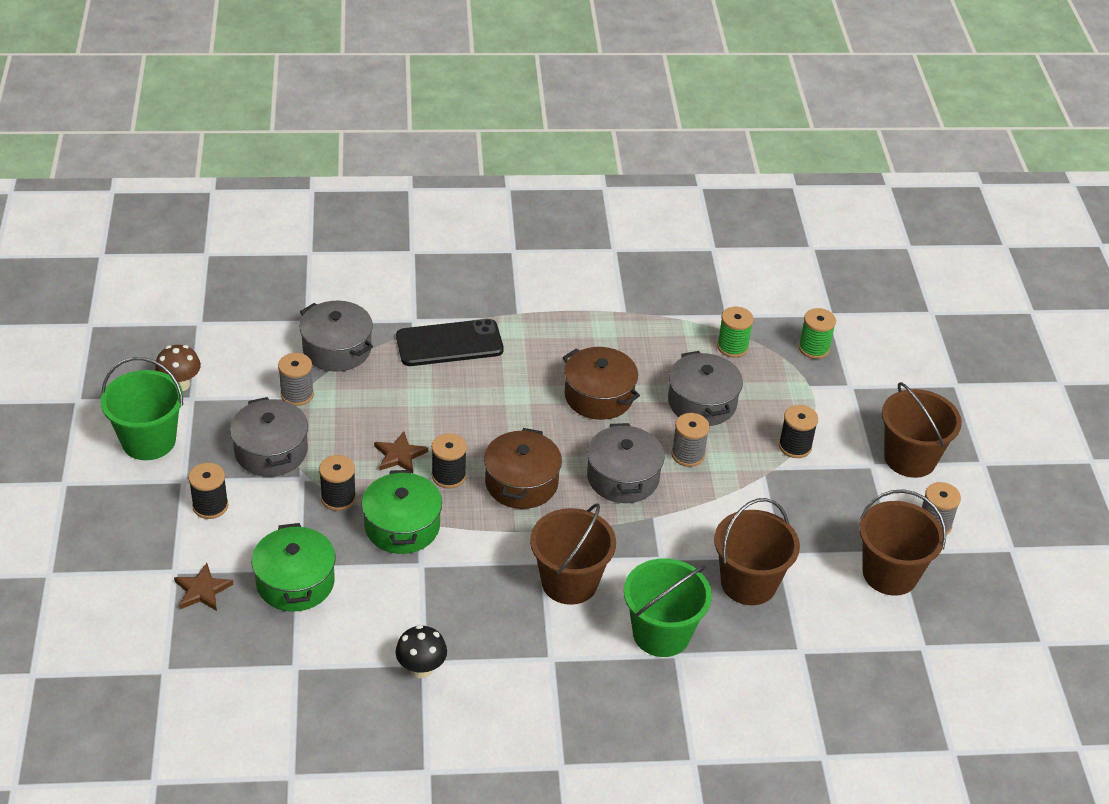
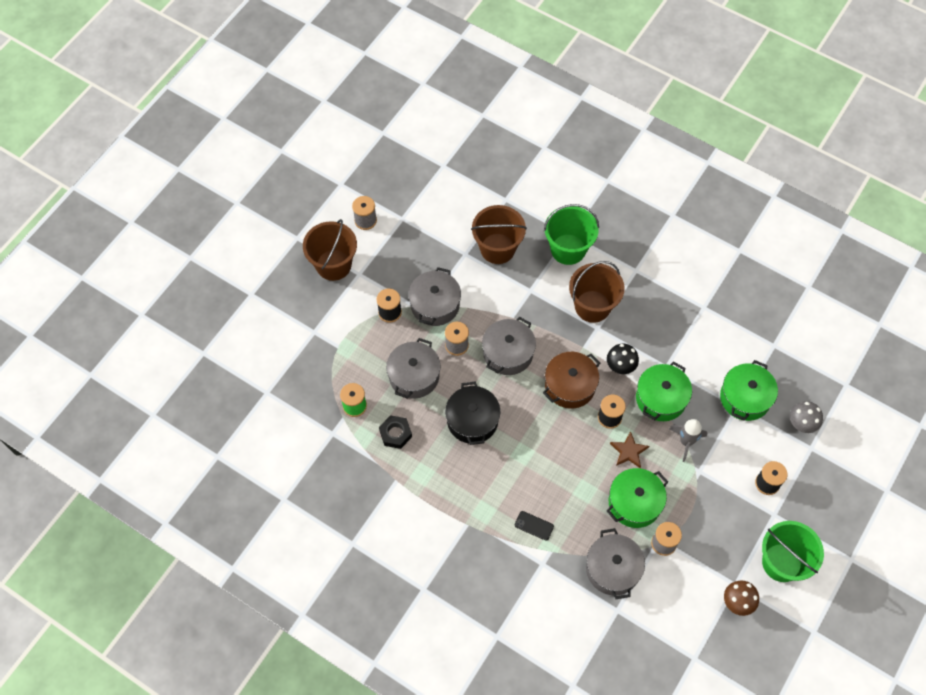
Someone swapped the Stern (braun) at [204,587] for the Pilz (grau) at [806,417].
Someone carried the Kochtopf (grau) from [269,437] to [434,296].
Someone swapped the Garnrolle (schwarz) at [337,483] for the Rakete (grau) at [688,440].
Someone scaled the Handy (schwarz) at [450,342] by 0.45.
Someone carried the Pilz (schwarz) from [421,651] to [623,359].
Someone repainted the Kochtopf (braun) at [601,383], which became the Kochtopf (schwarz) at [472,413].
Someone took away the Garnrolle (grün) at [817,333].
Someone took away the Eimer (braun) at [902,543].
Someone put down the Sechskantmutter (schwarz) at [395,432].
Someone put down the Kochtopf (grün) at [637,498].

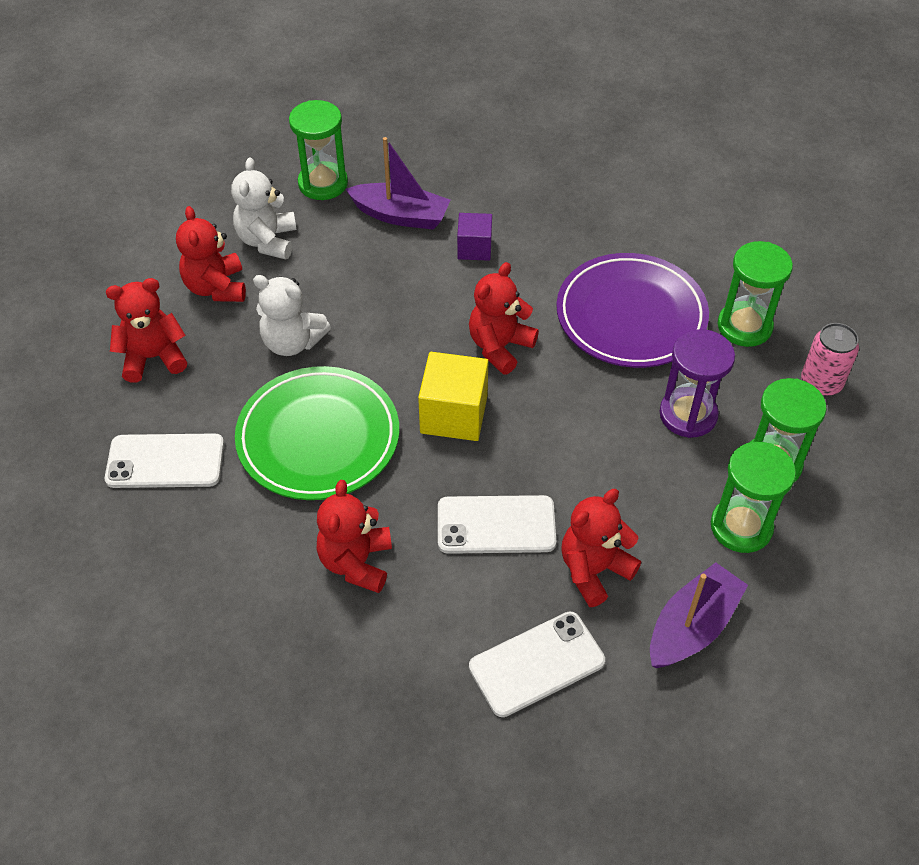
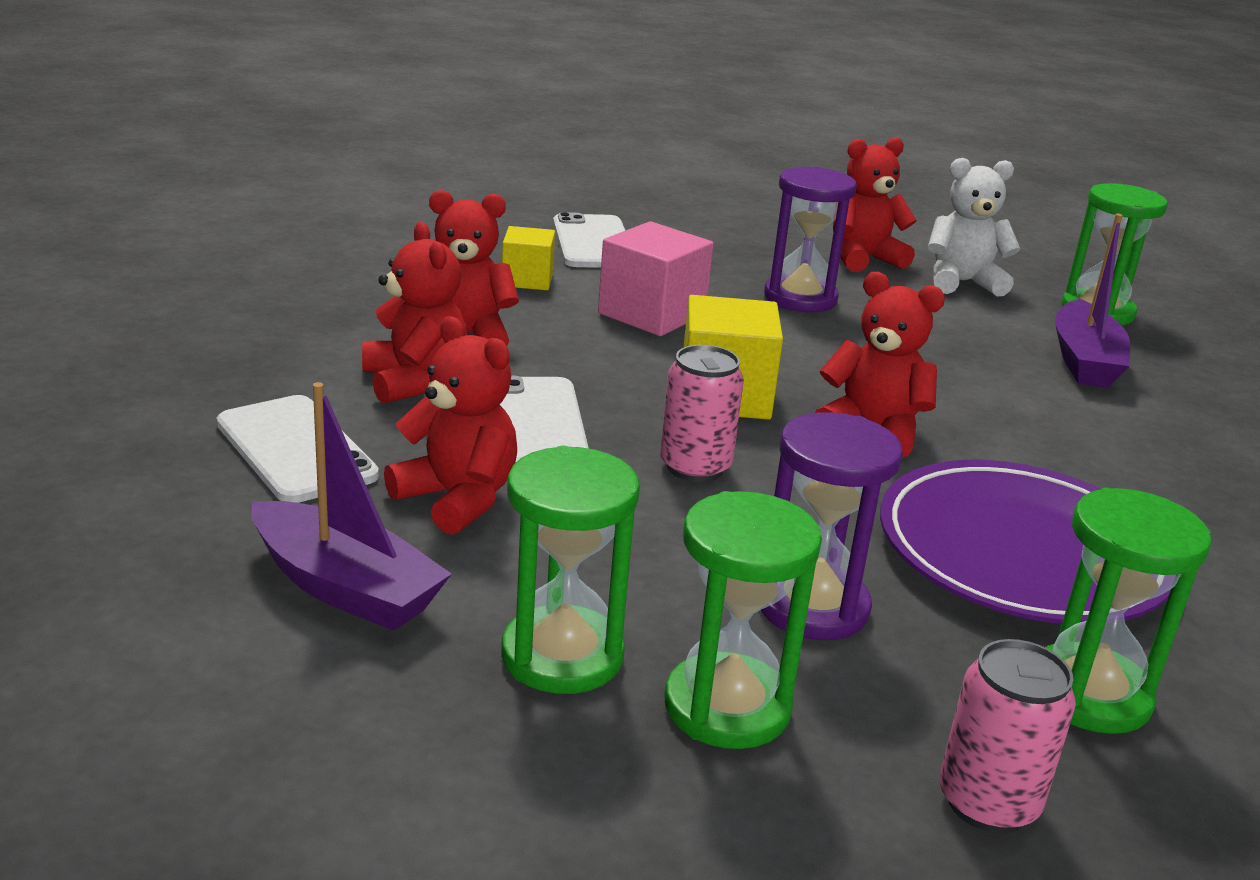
Someone carried the Teddybär (rot) from [146,330] to [414,313].
Someone swapped the Teller (grün) at [317,433] for the Kubus (rosa) at [655,278].
Someone swapped the Teddybär (weiß) at [292,315] for the Sanduhr (lila) at [810,239].
Someone took away the Kubus (lila) at [474,237].
Someone put down the Kubus (gelb) at [528,258].
Someone put down the Dose (rosa) at [702,413].

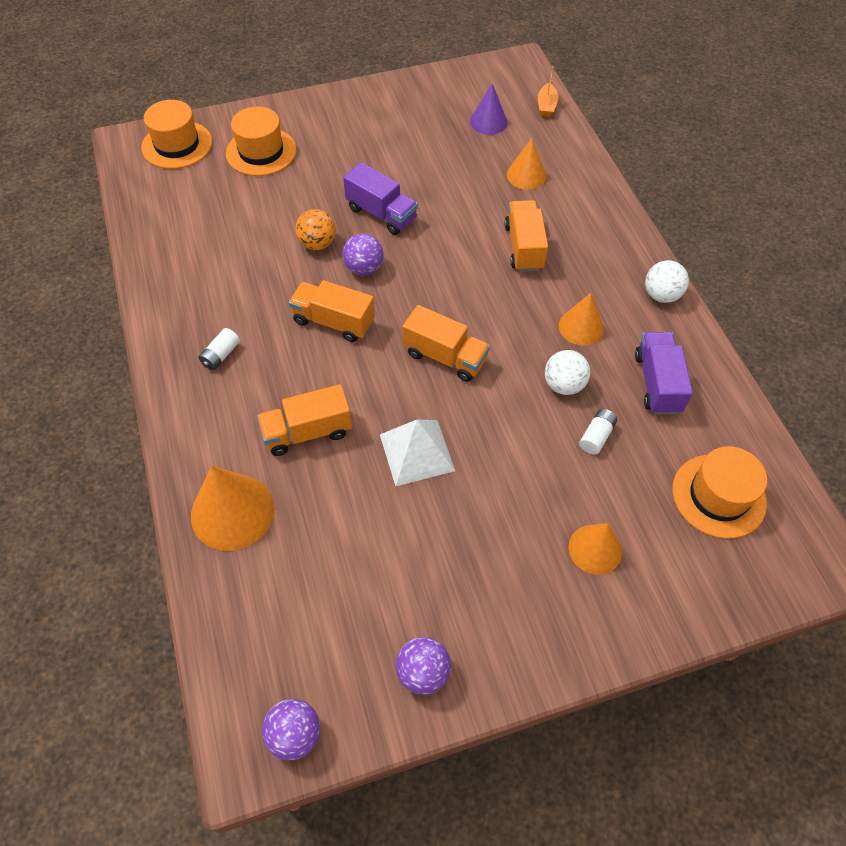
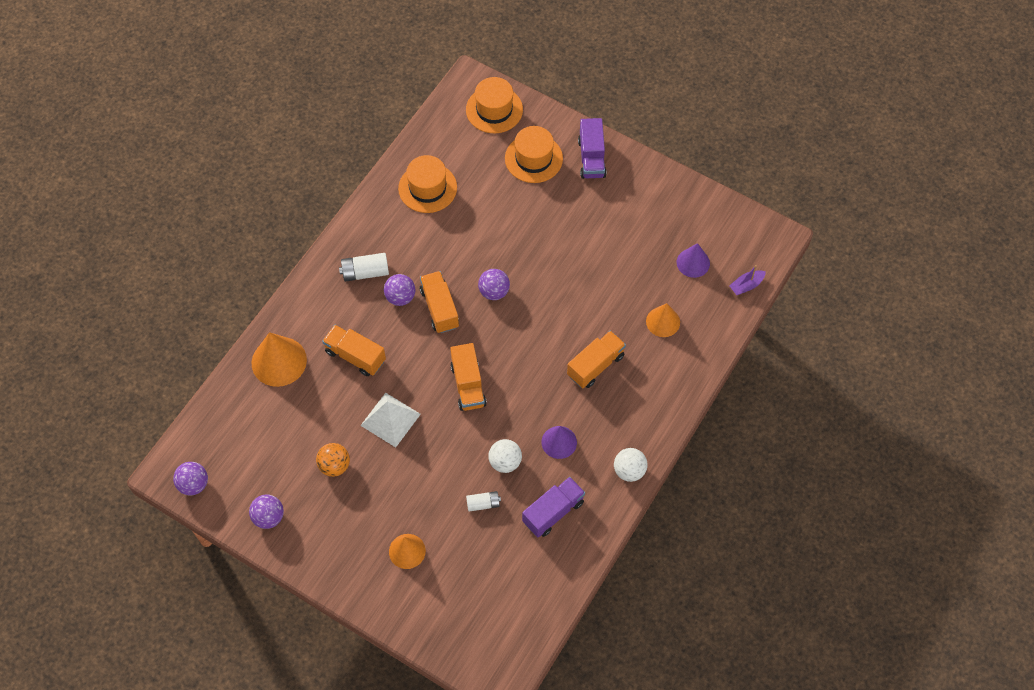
Someone scaled the Batterie (weiß) at [219,349] by 1.54.
Someone carried the Ball (orange) from [315,229] to [333,460].
Someone carried the Lastwagen (lila) from [380,198] to [592,148].
Someone repainted the Boot (orange) at [548,91], which became the Boot (lila) at [747,280].
Someone repainted the Kegel (orange) at [581,319], which became the Kegel (lila) at [559,442].
Someone carried the Hut (orange) from [719,492] to [427,184].
Someone put down the Ball (lila) at [400,290].

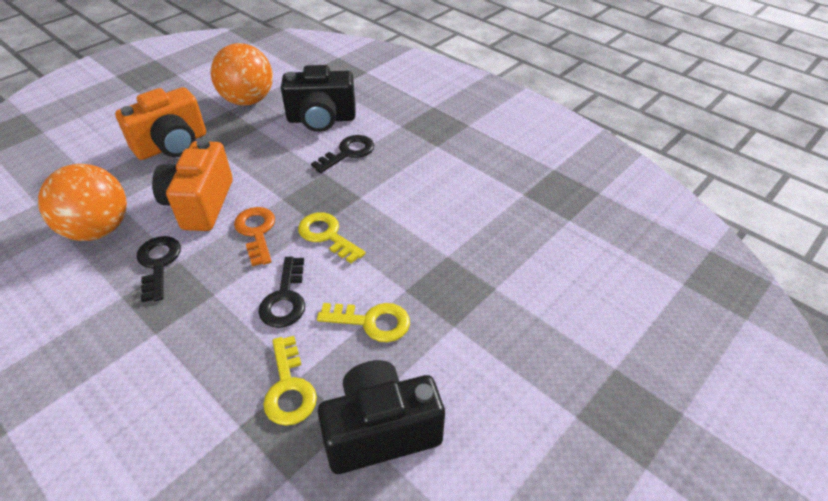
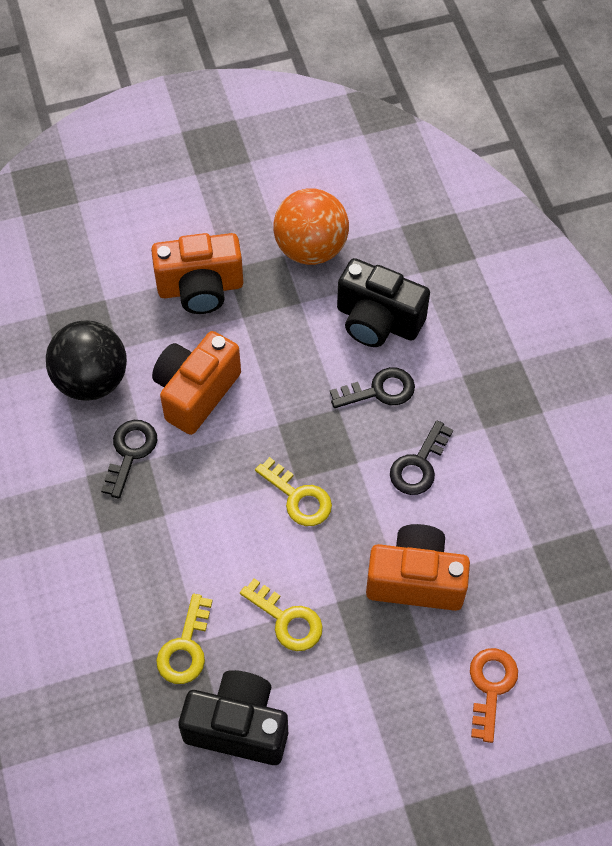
Someone repainted the Ball (orange) at [82,202], which became the Ball (schwarz) at [86,360].
Someone carried the Schlüssel (orange) from [254,236] to [494,695].
Someone carried the Schlüssel (schwarz) from [281,292] to [421,457].
Someone rotated the Schlüssel (gelb) at [332,238] by 150 degrees clockwise.
Someone put down the Kamera (orange) at [418,567].

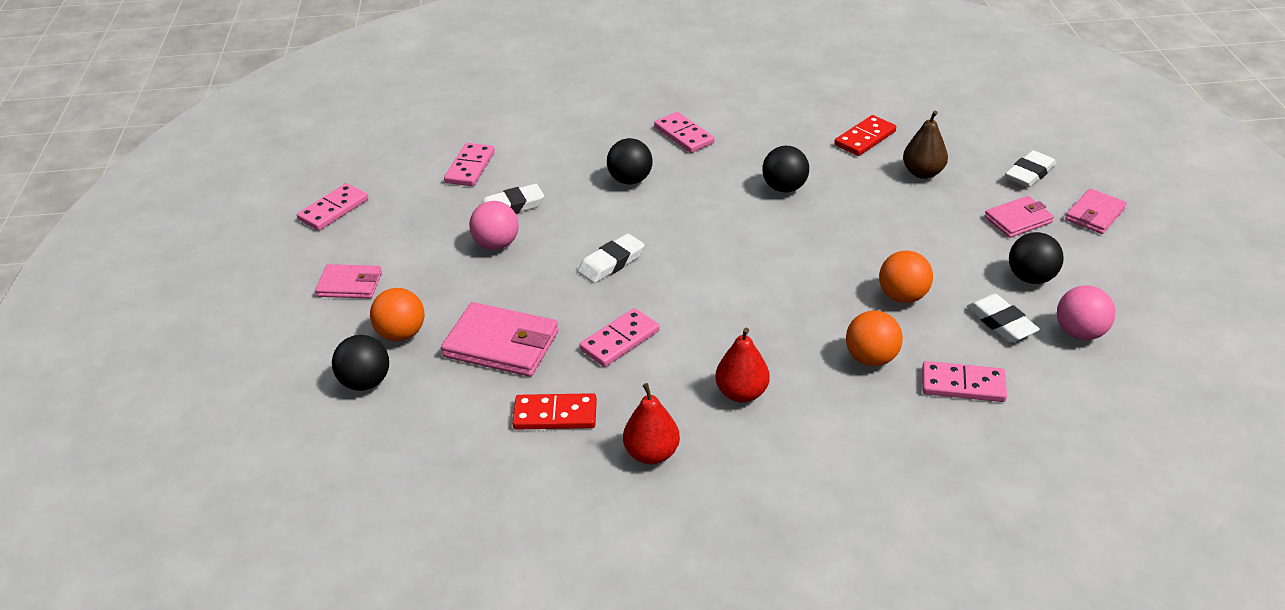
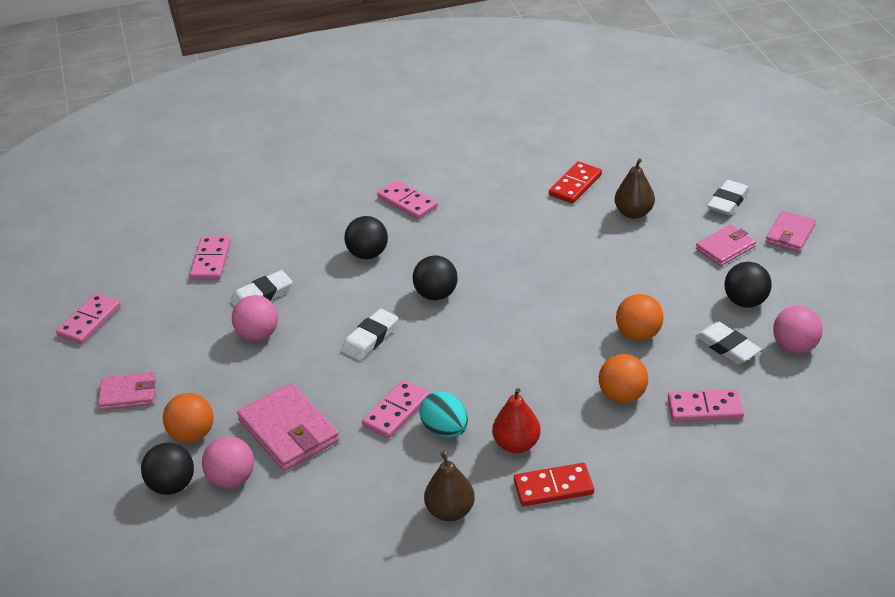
Someone rotated the Geldbörse (rosa) at [500,339] by 45 degrees clockwise.
Someone carried the Dominostein (rot) from [554,411] to [554,484].
Someone repainted the Birne (rot) at [651,423], which became the Birne (braun) at [449,486].
Someone carried the Ball (schwarz) from [785,169] to [435,278].
Someone put down the Ball (rosa) at [228,462].
Someone put down the Ei (türkis) at [443,414].

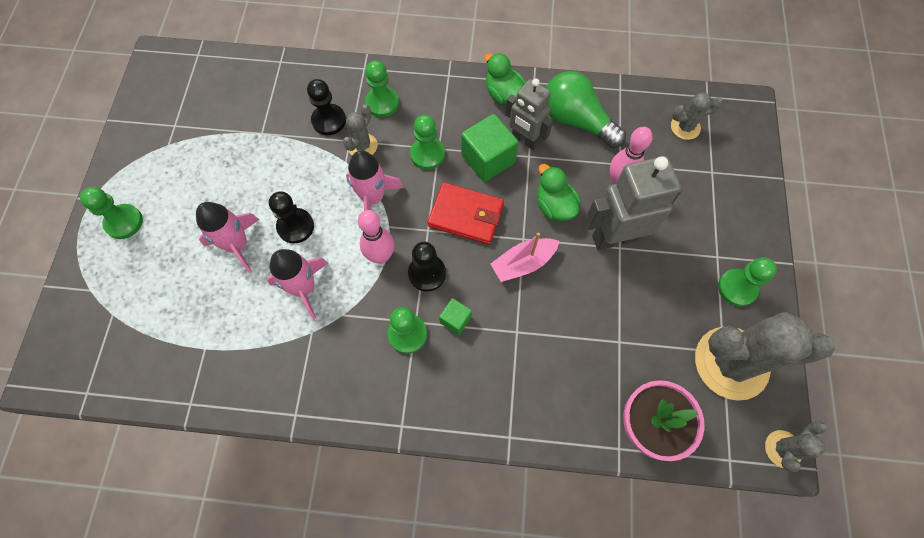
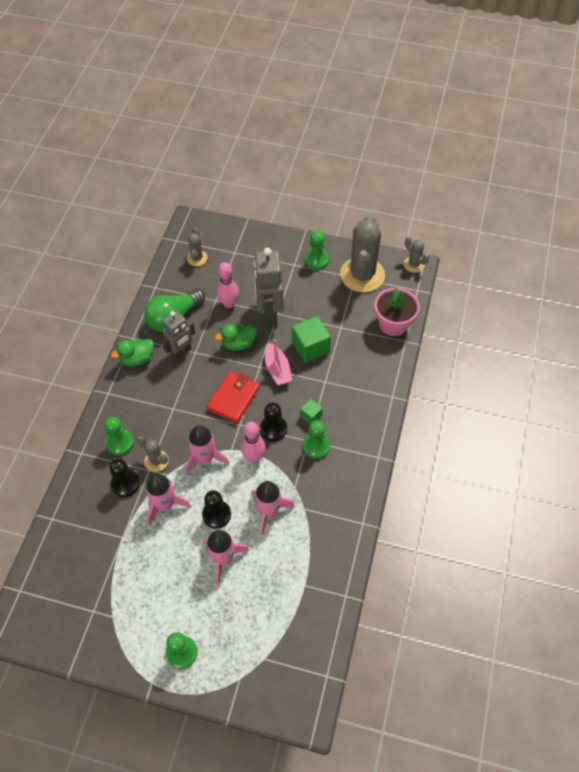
Someone took away the Bauer (grün) at [427,142].
Someone carried the Kubus (grün) from [489,148] to [311,339].
Someone put down the Rakete (rosa) at [168,500].

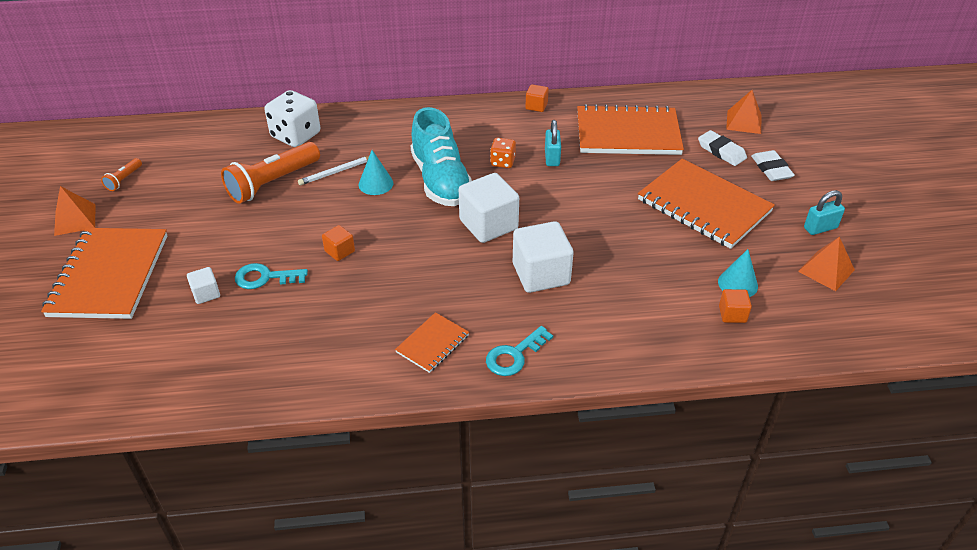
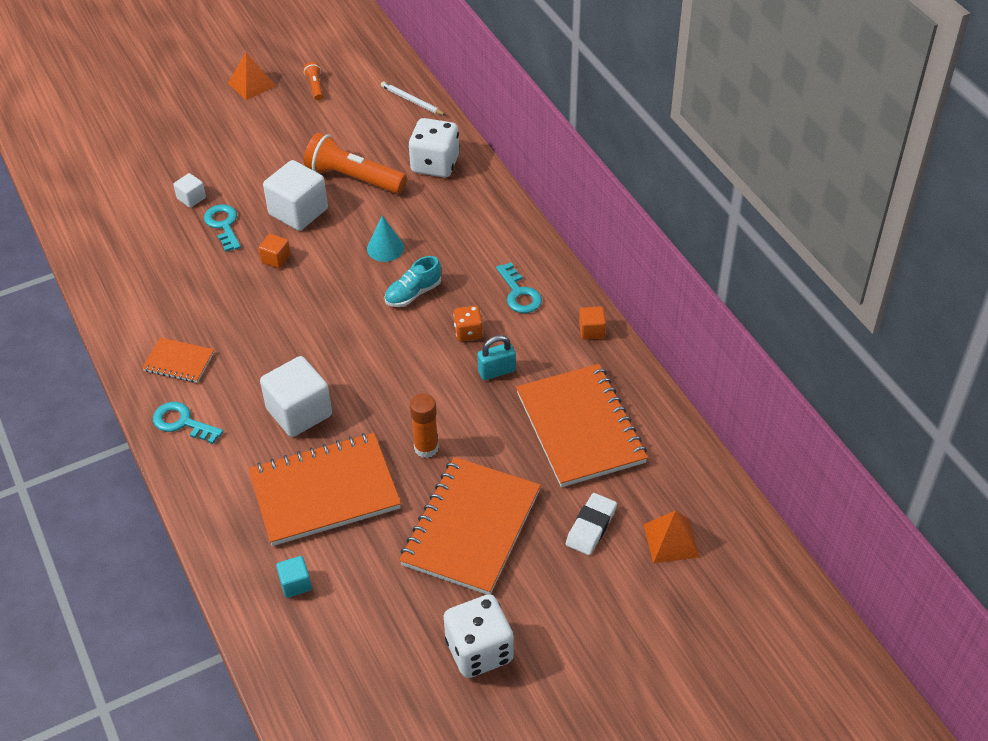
Someone carried the Notizbuch (orange) from [104,273] to [324,489].
Someone rotated the Taschenlampe (orange) at [121,174] by 75 degrees clockwise.
Someone carried the Bleistift (weiß) from [333,170] to [413,98].
Someone scaled the Schuh (türkis) at [441,156] by 0.53.
Someone carried the Kubus (weiß) from [489,208] to [295,195].
Someone took away the Kegel (türkis) at [738,273].
Someone repainted the Kubus (orange) at [735,306], which became the Kubus (türkis) at [294,577].
Someone took away the Radiergummi (weiß) at [773,165].
Someone took away the Pyramide (orange) at [826,264].
Someone swapped the Vorhängeschloss (türkis) at [824,212] for the Spielwürfel (weiß) at [479,636].
Someone put down the Klebestift (orange) at [424,426].
Someone put down the Schlüssel (türkis) at [519,287].

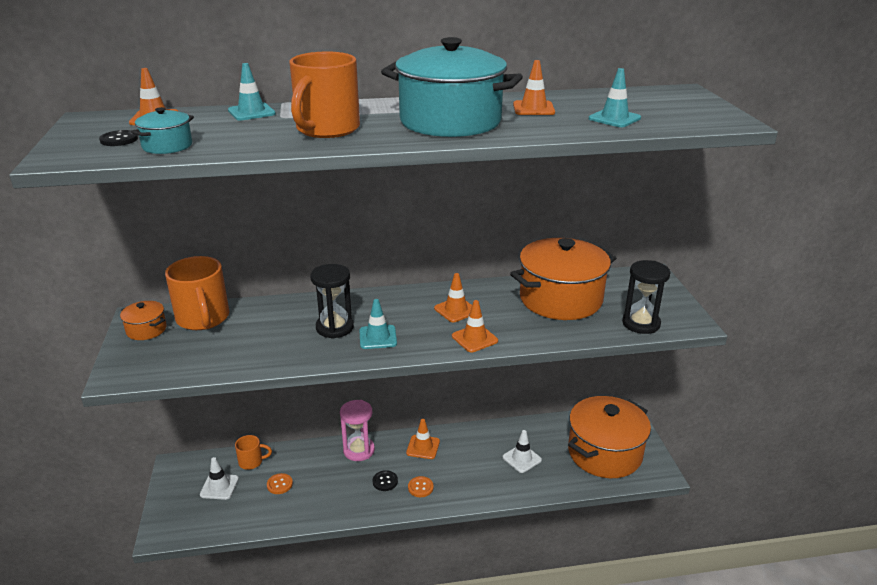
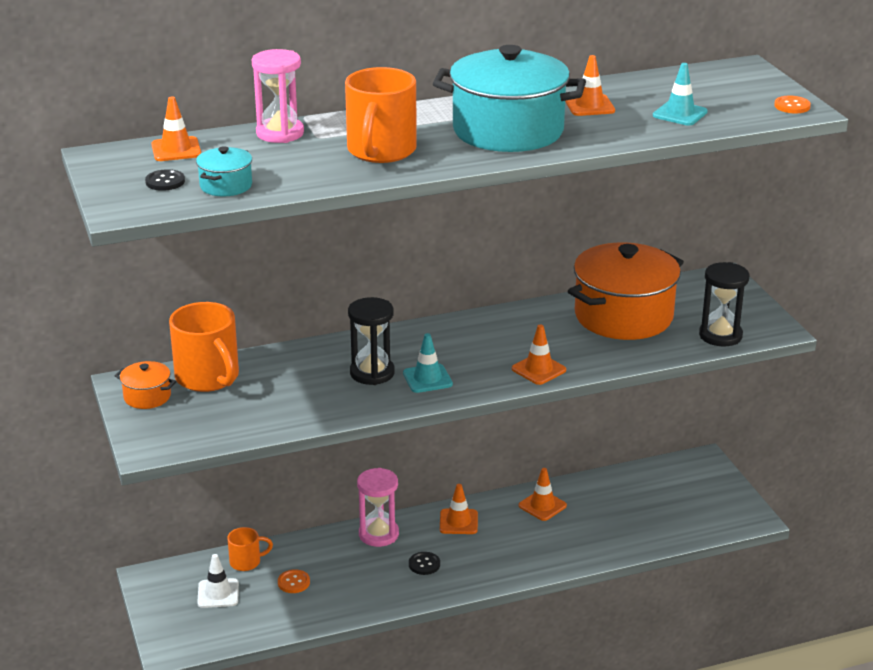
Someone swapped the Leitkegel (türkis) at [252,91] for the Sanduhr (rosa) at [278,96].
Someone carried the Knopf (orange) from [421,486] to [792,104].
Someone carried the Leitkegel (orange) from [453,297] to [543,494].
Someone took away the Leitkegel (weiß) at [522,451].
Someone took away the Kochtopf (orange) at [609,437].

